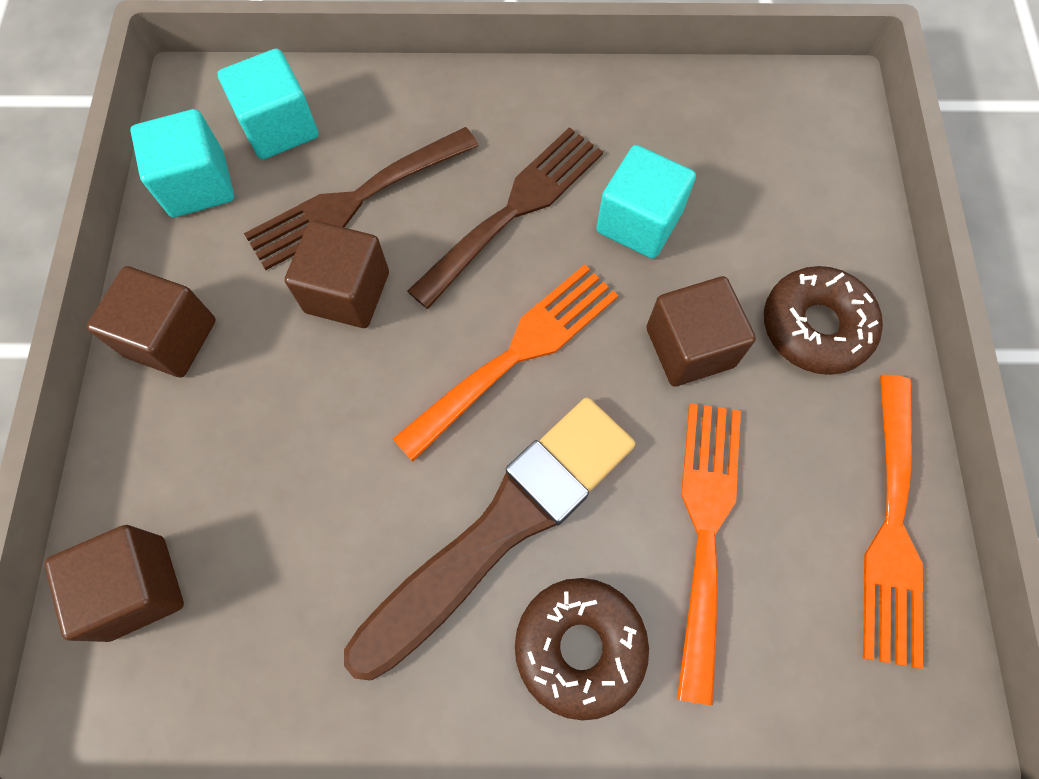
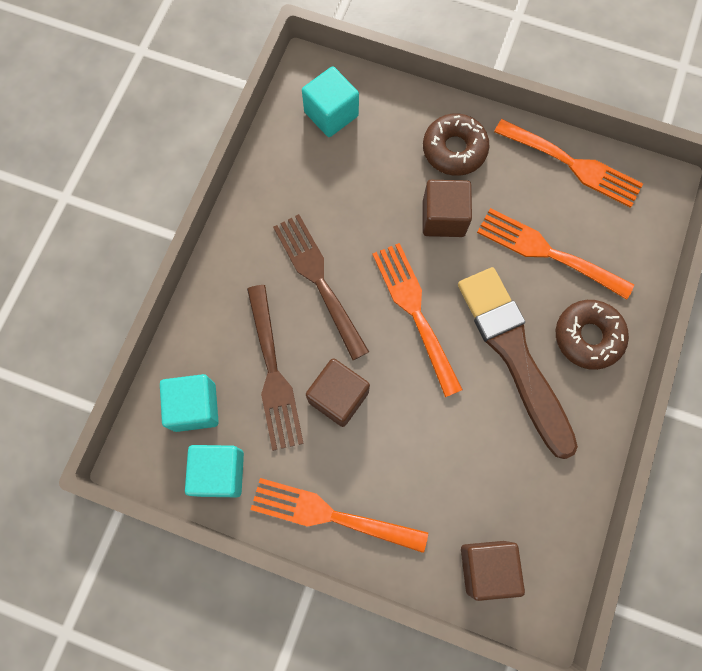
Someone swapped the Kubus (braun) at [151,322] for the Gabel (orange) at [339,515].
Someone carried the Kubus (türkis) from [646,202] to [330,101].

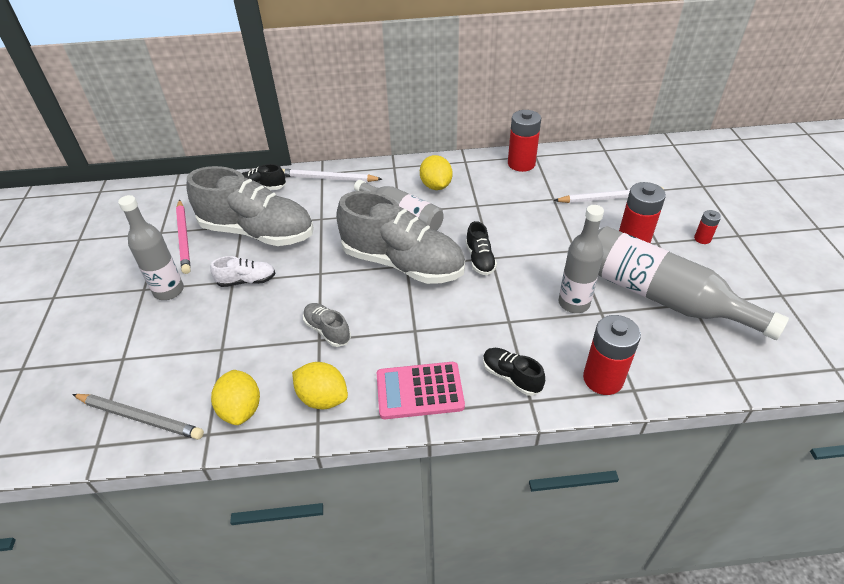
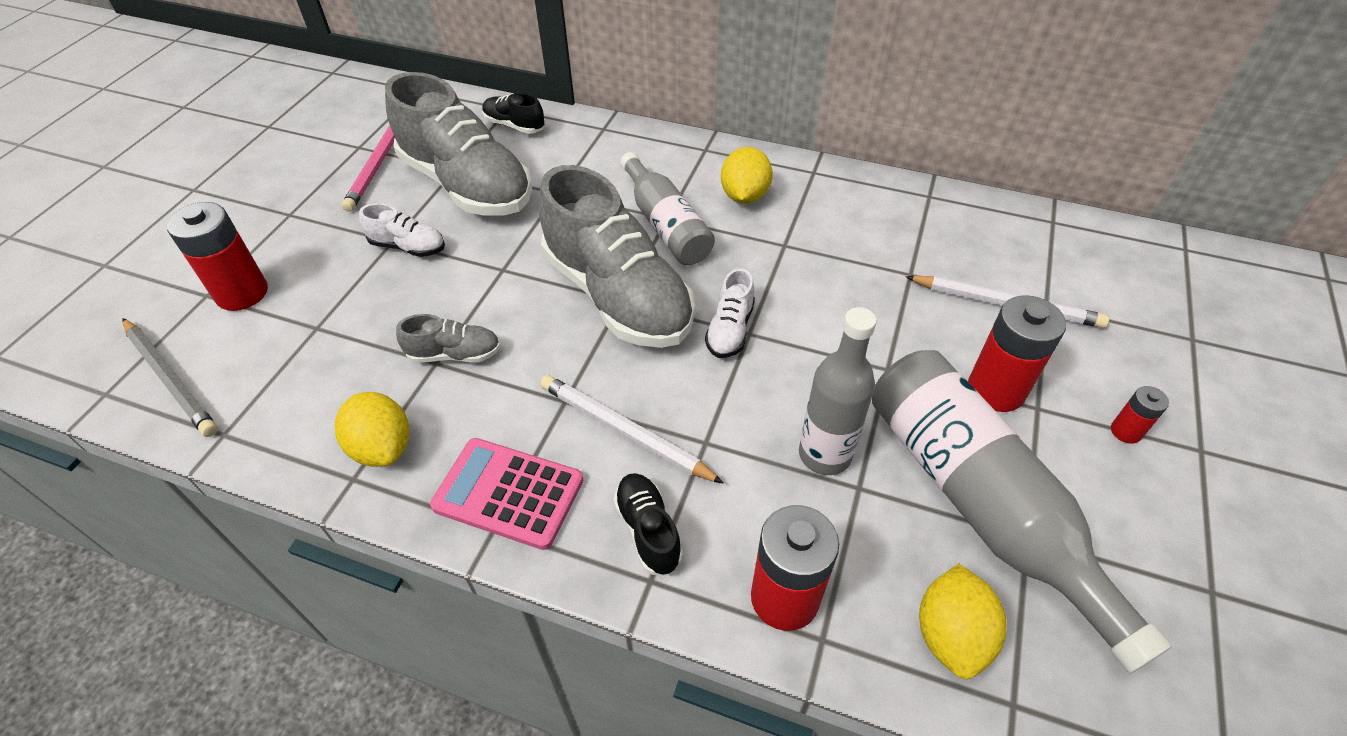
Someone took away the Flasche (grau) at [151,247].
Someone carried the Zitrone (gelb) from [235,397] to [963,621].
Someone carried the Bleistift (weiß) from [332,175] to [632,429].
Someone rotated the Schuh (grau) at [327,325] by 105 degrees clockwise.
Someone repainted the Schuh (schwarz) at [481,248], which became the Schuh (weiß) at [730,313].
Someone carried the Batterie (rot) from [524,141] to [217,256].

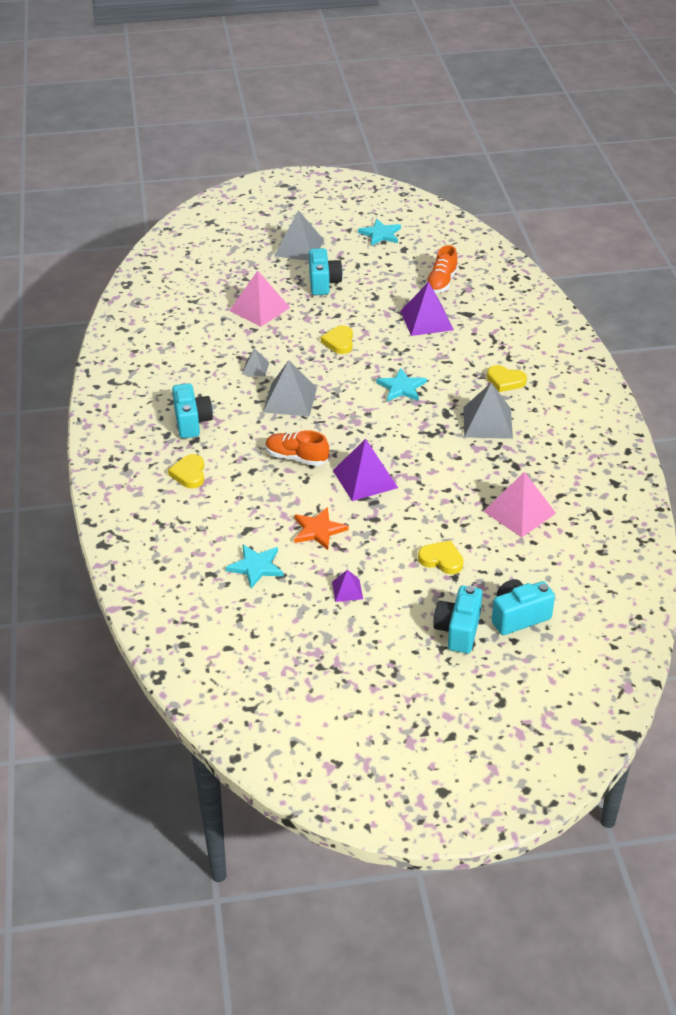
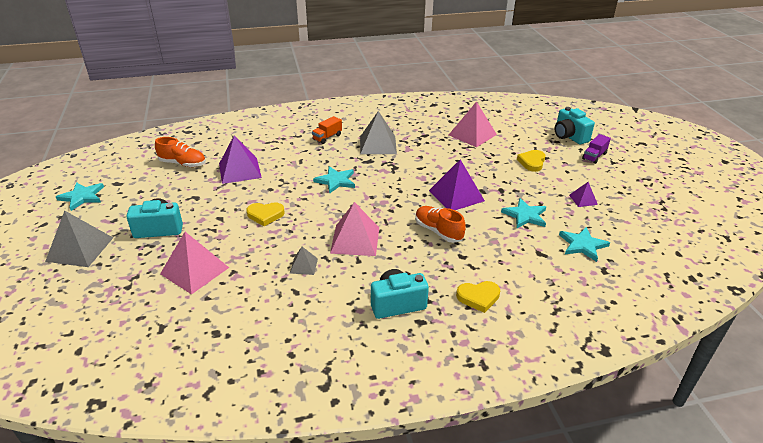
Someone repainted the Pyramide (grau) at [290,388], which became the Pyramide (rosa) at [354,229].
Someone rotated the Schuh (orange) at [297,448] by 120 degrees clockwise.
Someone repainted the Stern (orange) at [321,528], which became the Stern (türkis) at [523,213].
Someone swapped the Kamera (türkis) at [457,619] for the Lastwagen (lila) at [596,149].
Someone swapped the Herz (gelb) at [507,378] for the Lastwagen (orange) at [327,130].

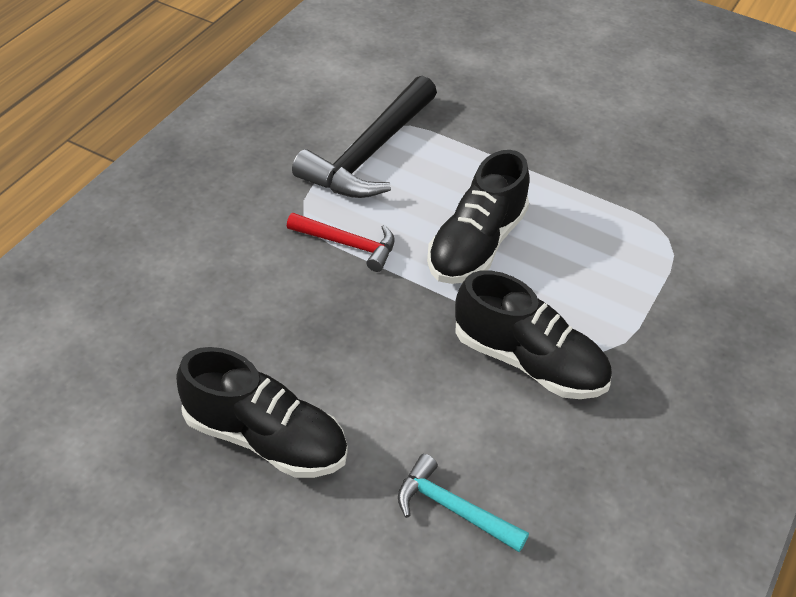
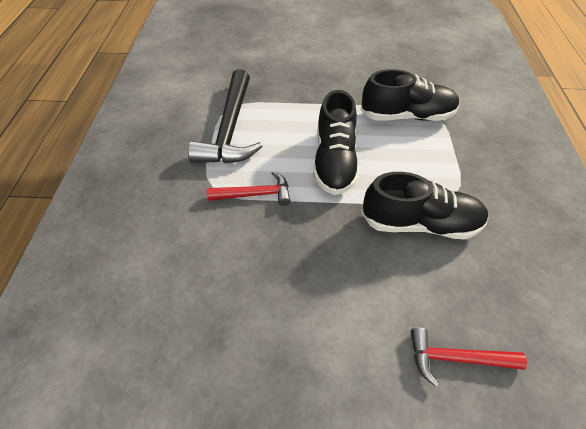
Someone carried the Schuh (schwarz) from [261,412] to [410,95].
Someone repainted the Hammer (türkis) at [463,503], which became the Hammer (rot) at [469,357].

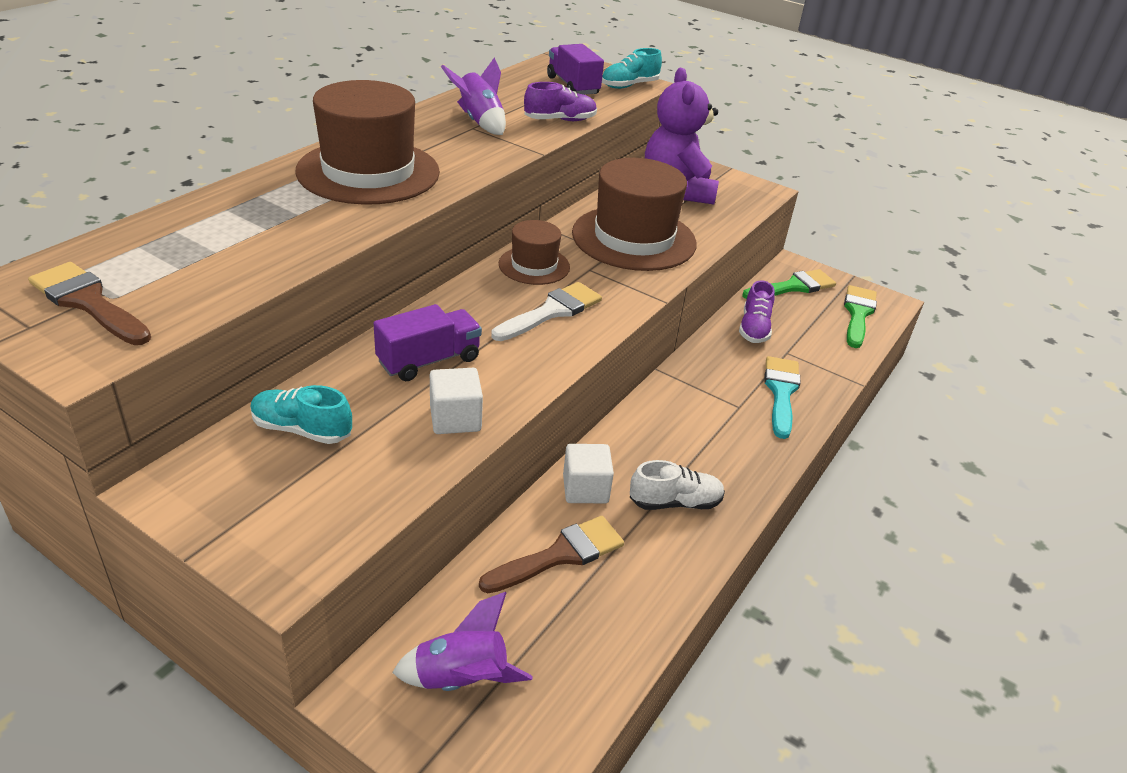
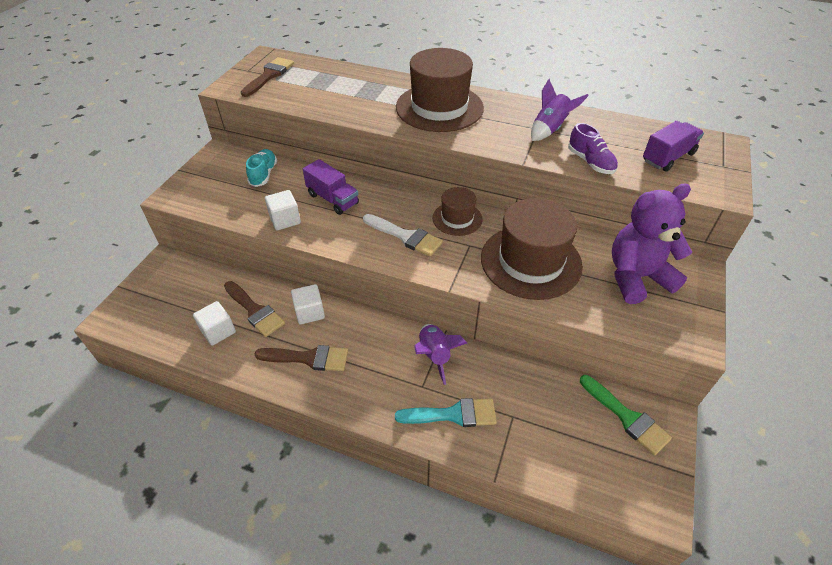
Someone carried the Rakete (lila) from [462,641] to [440,354].
Someone took away the Schuh (türkis) at [632,68].
Someone swapped the Schuh (weiß) at [677,485] for the Pinsel (braun) at [301,358].
Someone took away the Schuh (lila) at [757,311].
Someone took away the Pinsel (grün) at [860,316].
Someone put down the Kubus (weiß) at [214,323].

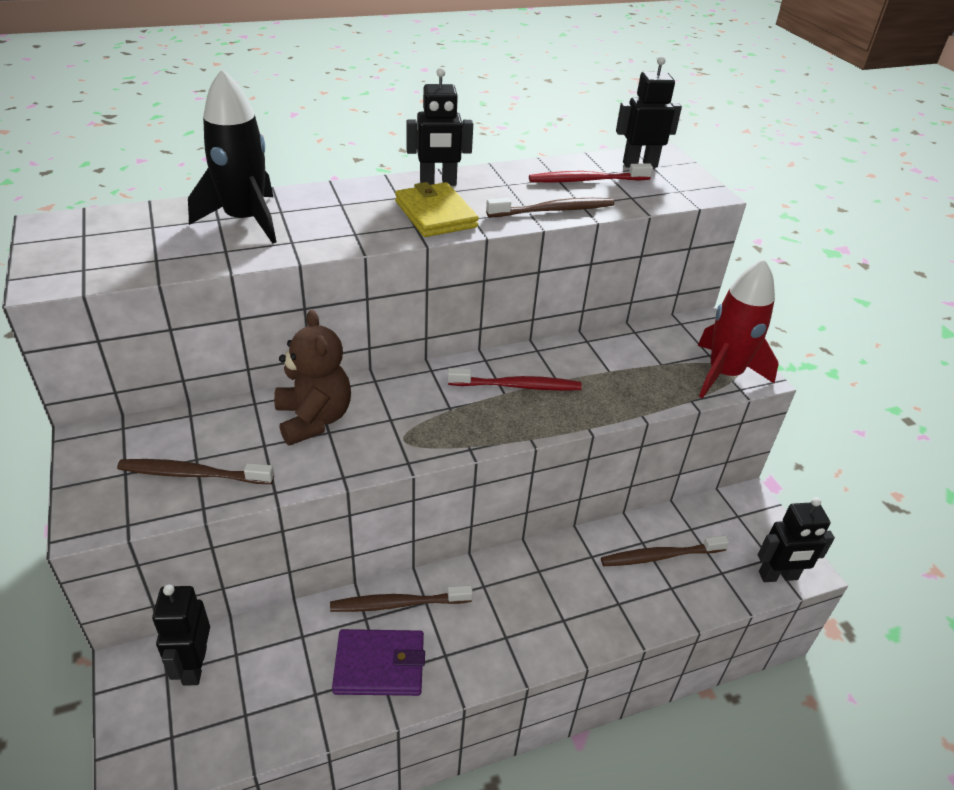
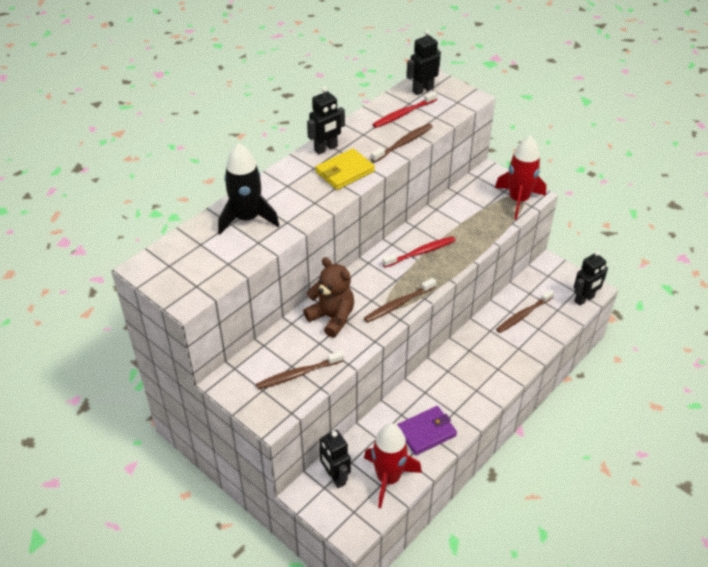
Someone carried the Zahnbürste (braun) from [401,598] to [400,300].
Someone rotated the Geldbörse (gelb) at [437,209] by 75 degrees counterclockwise.
Someone put down the Rakete (rot) at [393,465].

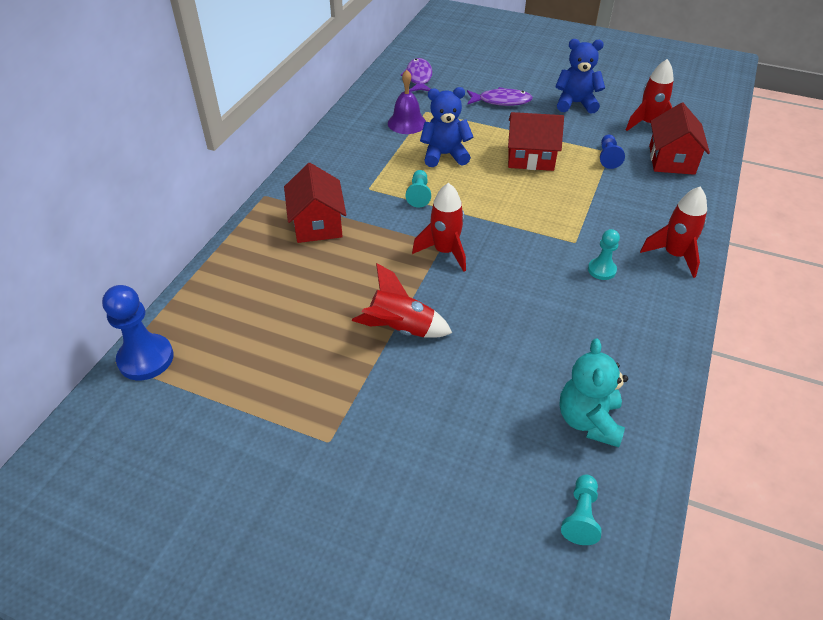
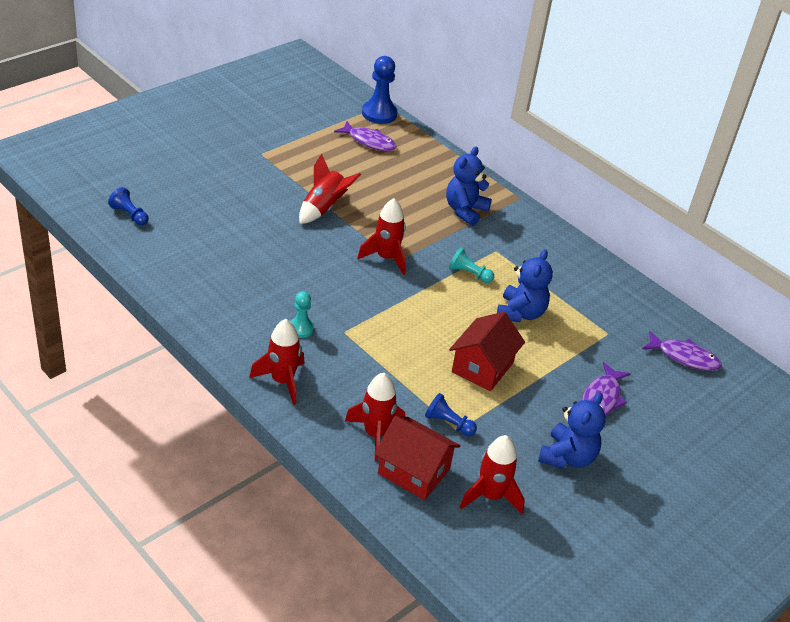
Someone swapped the Haus (rot) at [315,203] for the Teddybär (blau) at [469,186].
Someone took away the Glocke (lila) at [407,102].
Someone took away the Teddybär (türkis) at [593,392].
Someone repainted the Bauer (türkis) at [581,510], which became the Bauer (blau) at [128,206].
Someone put down the Fisch (lila) at [365,136].
Someone put down the Rakete (rot) at [375,417].

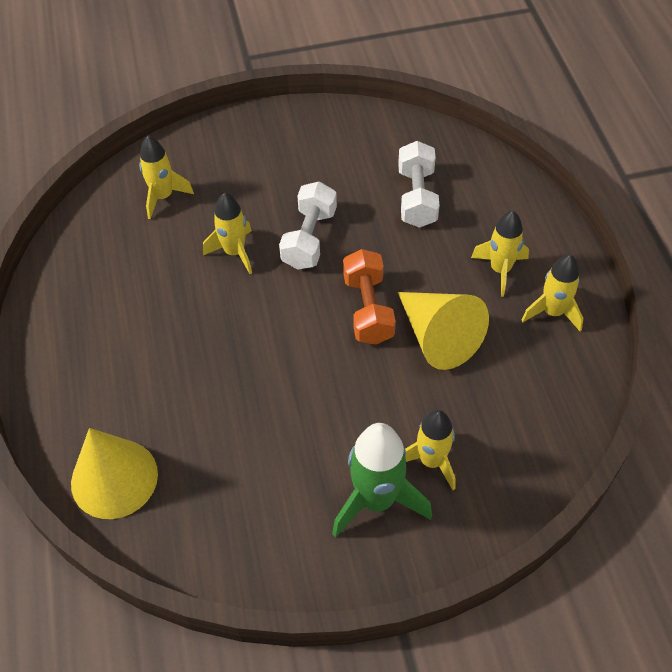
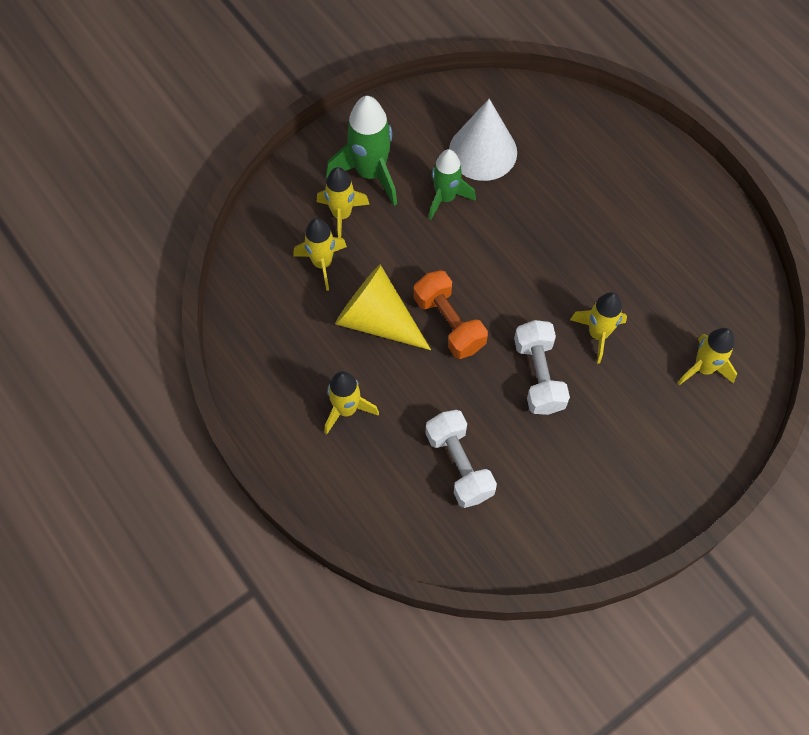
Someone took away the Kegel (gelb) at [114,473].
Someone carried the Rakete (gelb) from [552,293] to [320,254].
Someone put down the Rakete (grün) at [452,184].
Someone put down the Kegel (weiß) at [483,140].

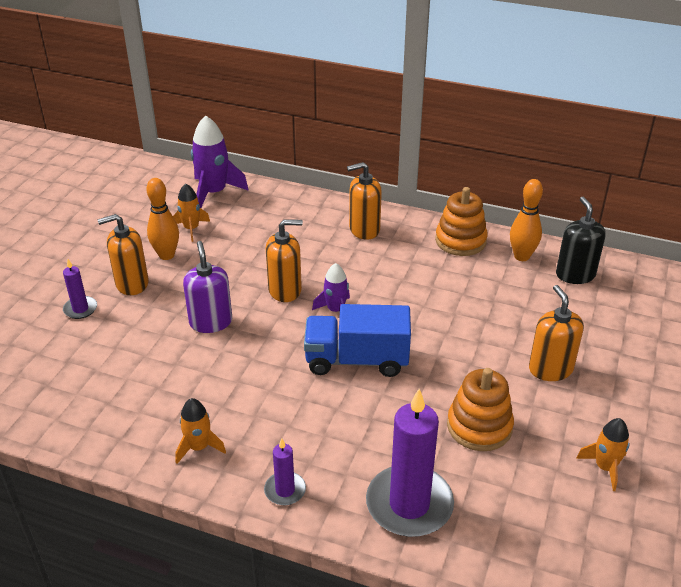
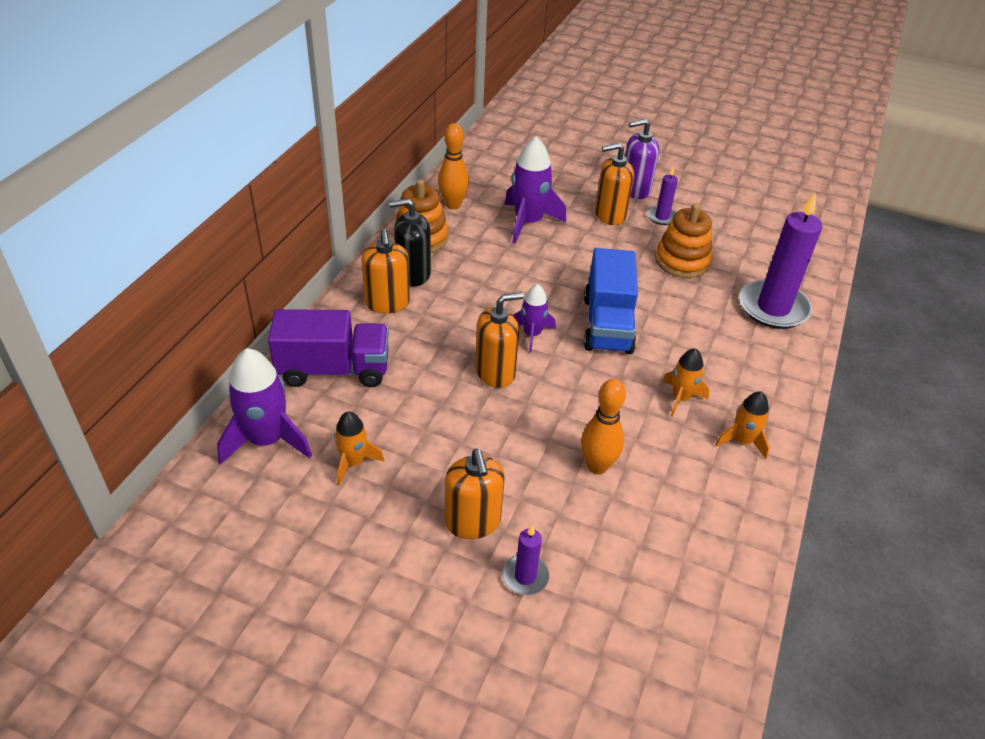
Someone carried the Bowlingkegel (orange) from [162,219] to [603,426].
Someone carried the Seifenspender (lila) from [207,287] to [642,159].
Someone carried the Kerze (lila) from [285,471] to [662,195].
Someone rotated the Seifenspender (orange) at [284,260] by 75 degrees clockwise.
Someone carried the Seifenspender (schwarz) from [581,240] to [410,242].
Someone carried the Rakete (orange) from [603,454] to [686,382].
Someone put down the Lastwagen (lila) at [328,348].
Someone put down the Rakete (lila) at [535,190].

